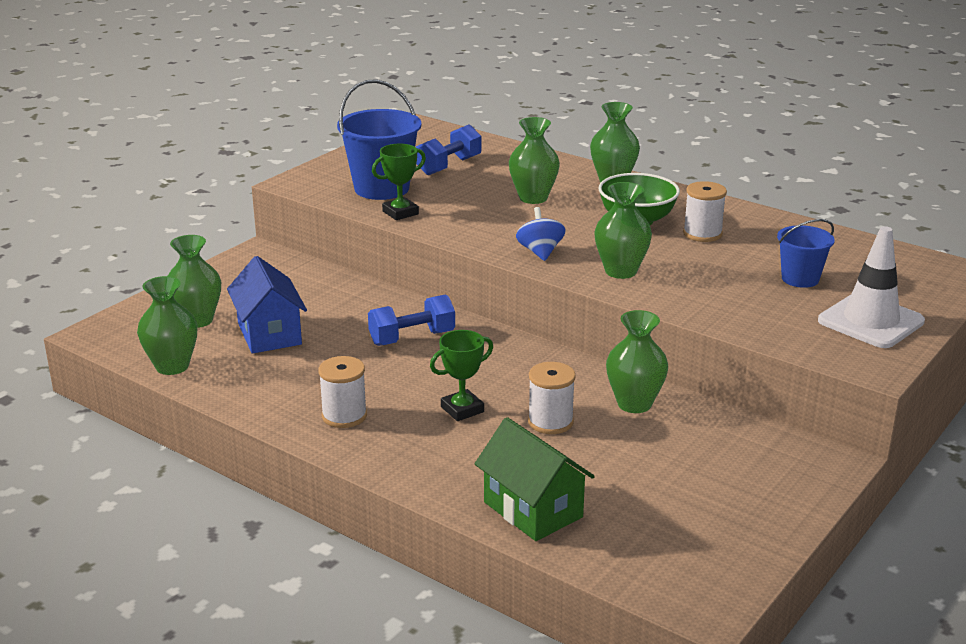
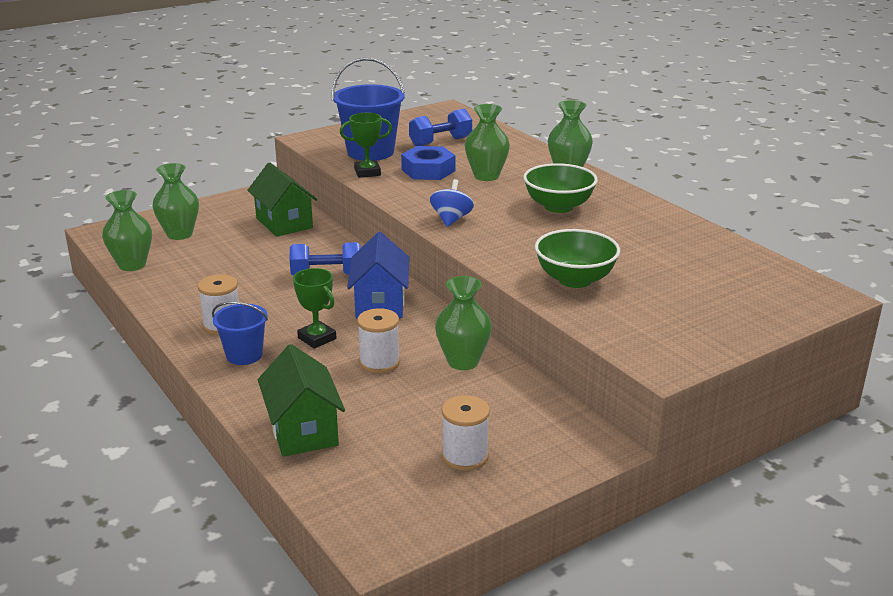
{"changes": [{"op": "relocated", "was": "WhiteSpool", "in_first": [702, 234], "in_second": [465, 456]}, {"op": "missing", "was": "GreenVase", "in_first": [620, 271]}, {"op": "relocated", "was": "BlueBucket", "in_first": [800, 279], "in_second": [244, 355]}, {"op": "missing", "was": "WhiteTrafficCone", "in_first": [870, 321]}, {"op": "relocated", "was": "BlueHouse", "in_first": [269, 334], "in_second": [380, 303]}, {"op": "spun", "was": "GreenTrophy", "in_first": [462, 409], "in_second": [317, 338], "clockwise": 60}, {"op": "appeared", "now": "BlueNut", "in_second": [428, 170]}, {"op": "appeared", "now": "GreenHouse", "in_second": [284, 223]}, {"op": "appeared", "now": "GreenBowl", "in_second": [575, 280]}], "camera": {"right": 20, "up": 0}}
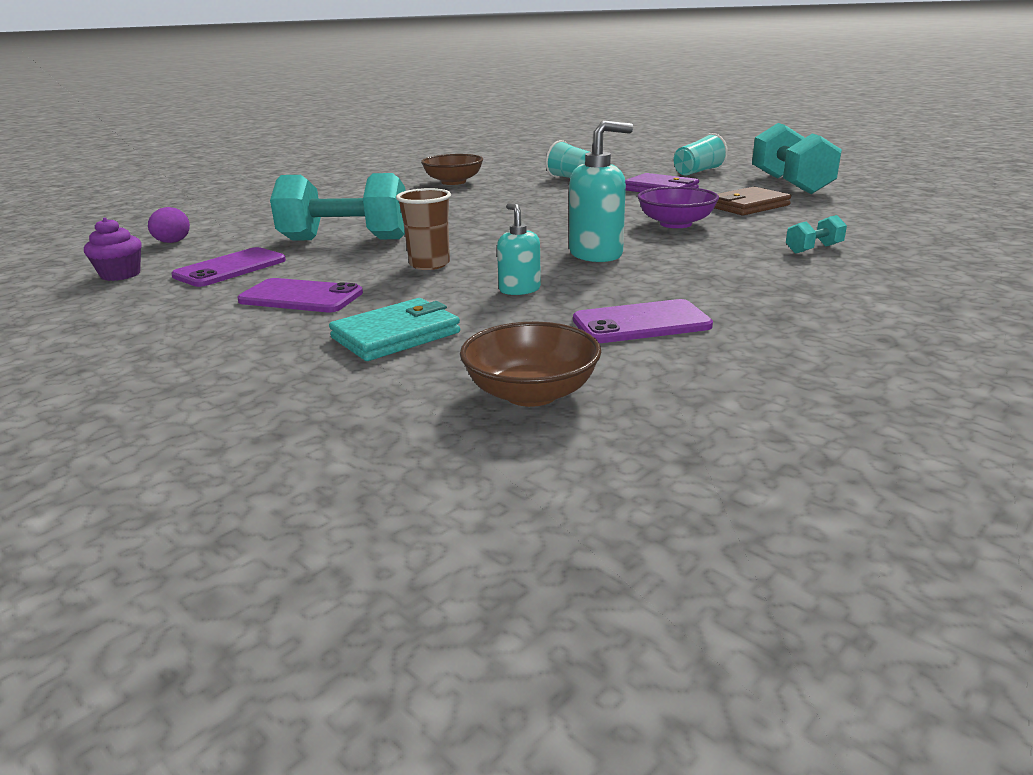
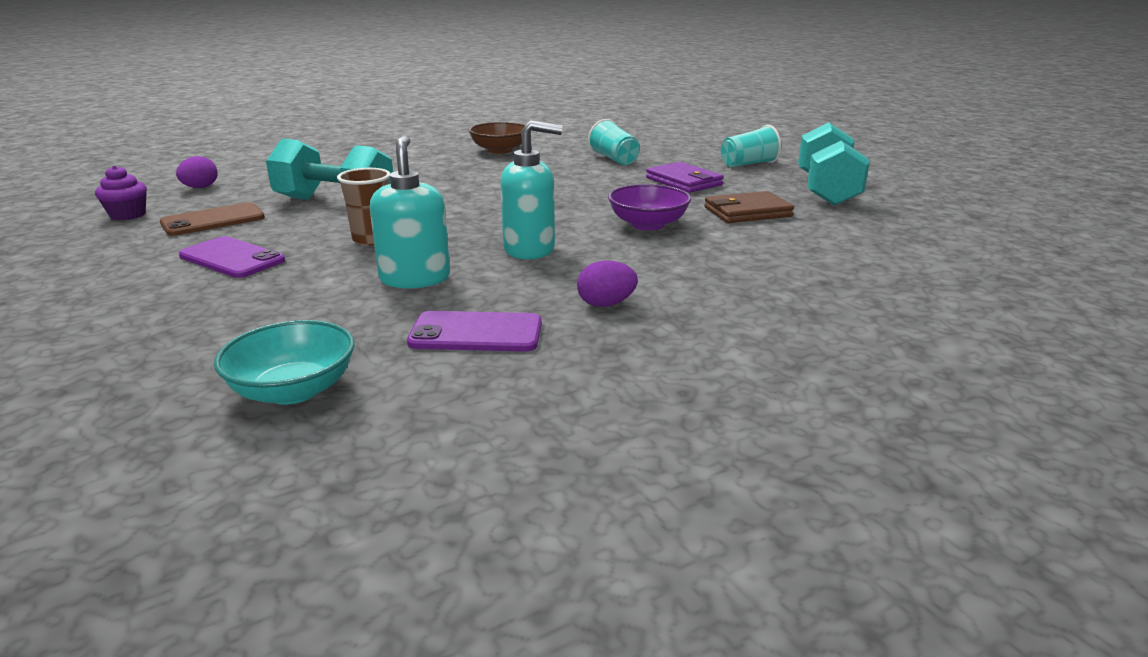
{"changes": [{"op": "size", "was": "TurquoiseSoapDispenser", "in_first": [519, 289], "in_second": [415, 278], "ratio": 1.69}, {"op": "missing", "was": "TurquoiseDumbbell", "in_first": [813, 249]}, {"op": "colour", "was": "PurplePhone", "now": "BrownPhone", "in_first": [230, 268], "in_second": [213, 220]}, {"op": "missing", "was": "TurquoiseWallet", "in_first": [396, 335]}, {"op": "colour", "was": "BrownBowl", "now": "TurquoiseBowl", "in_first": [531, 393], "in_second": [293, 390]}, {"op": "appeared", "now": "PurpleEgg", "in_second": [606, 304]}], "camera": {"right": 15, "up": 0}}
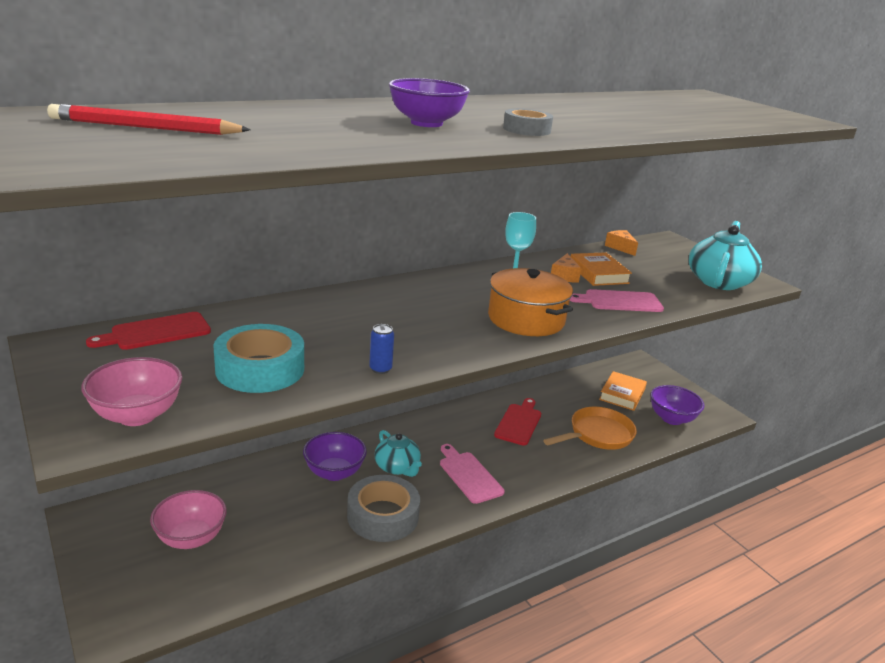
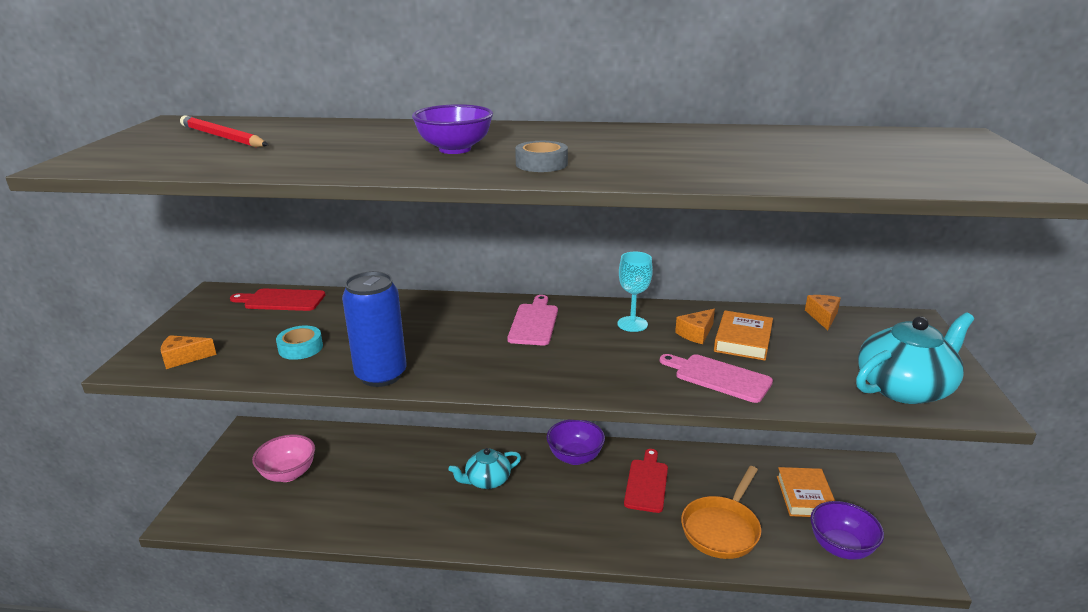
{"changes": [{"op": "missing", "was": "OrangePot", "in_first": [526, 319]}, {"op": "size", "was": "TurquoiseTape", "in_first": [260, 369], "in_second": [300, 348], "ratio": 0.57}, {"op": "size", "was": "BlueCan", "in_first": [380, 369], "in_second": [381, 375], "ratio": 2.39}, {"op": "exchanged", "was": "PinkBowl", "now": "OrangeCheese", "in_first": [137, 415], "in_second": [184, 358]}, {"op": "spun", "was": "OrangeBook", "in_first": [622, 394], "in_second": [805, 496], "clockwise": -60}, {"op": "spun", "was": "RedCuttingBoard", "in_first": [519, 423], "in_second": [647, 483], "clockwise": -45}, {"op": "spun", "was": "OrangePan", "in_first": [598, 435], "in_second": [721, 529], "clockwise": 120}, {"op": "spun", "was": "TurquoiseTeapot", "in_first": [397, 467], "in_second": [487, 480], "clockwise": 60}, {"op": "relocated", "was": "PurpleBowl", "in_first": [334, 472], "in_second": [575, 457]}, {"op": "relocated", "was": "PinkCuttingBoard", "in_first": [469, 475], "in_second": [534, 322]}, {"op": "missing", "was": "GreyTape", "in_first": [383, 516]}], "camera": {"right": 40, "up": 0}}
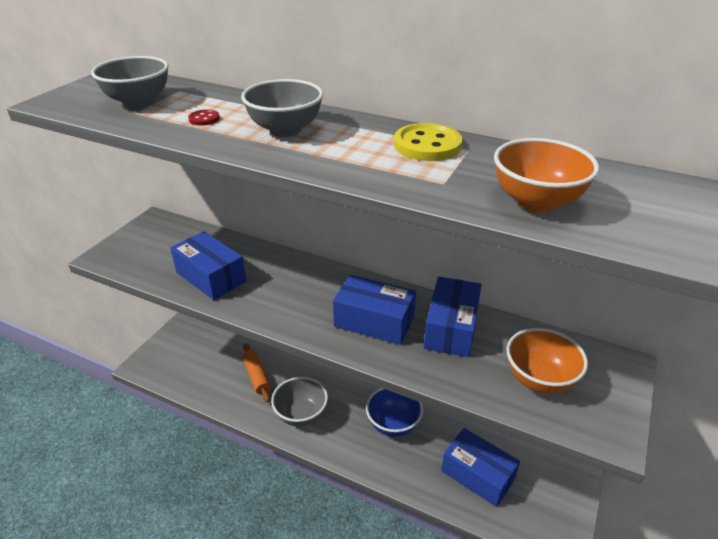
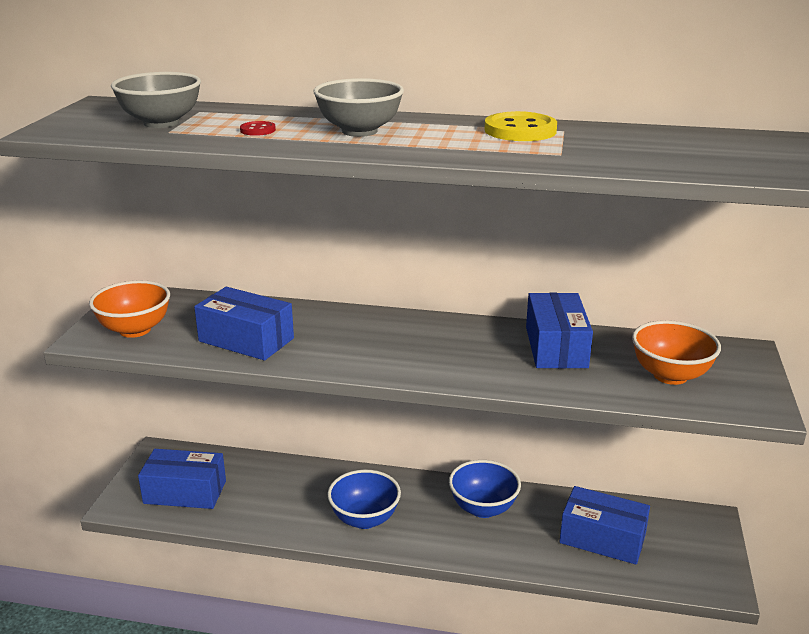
{"changes": [{"op": "relocated", "was": "OrangeBowl", "in_first": [536, 202], "in_second": [135, 330]}, {"op": "relocated", "was": "BlueBox", "in_first": [374, 321], "in_second": [185, 492]}, {"op": "missing", "was": "OrangeRollingPin", "in_first": [257, 376]}, {"op": "colour", "was": "GreyBowl", "now": "BlueBowl", "in_first": [301, 415], "in_second": [364, 519]}], "camera": {"right": -15, "up": -10}}
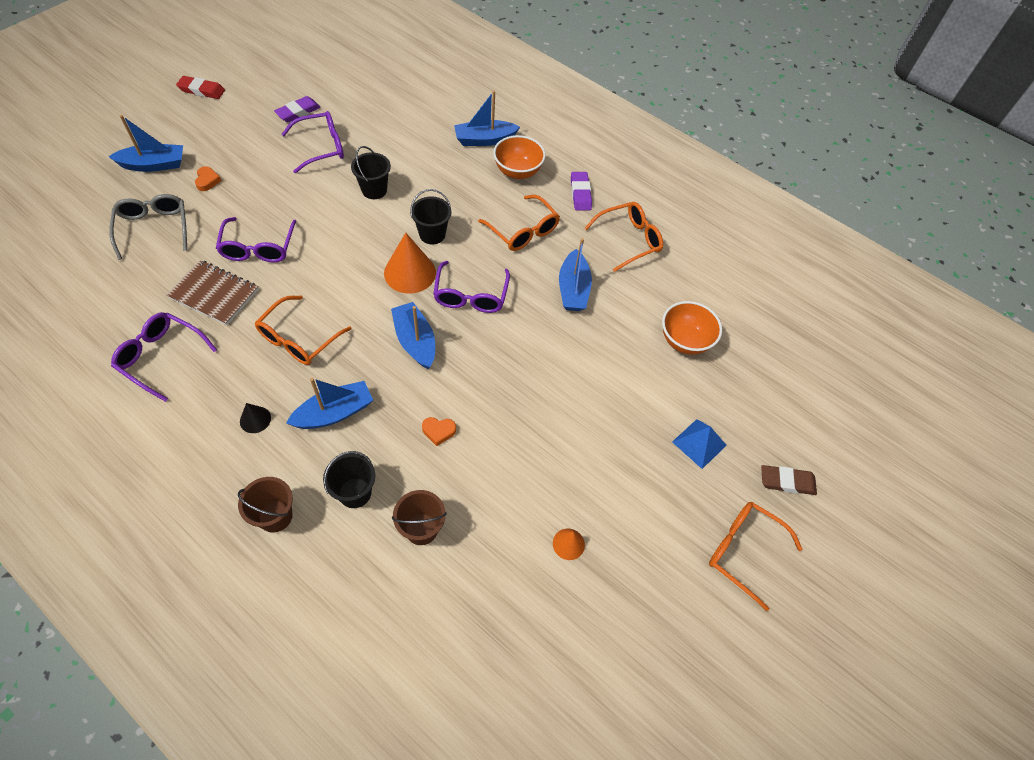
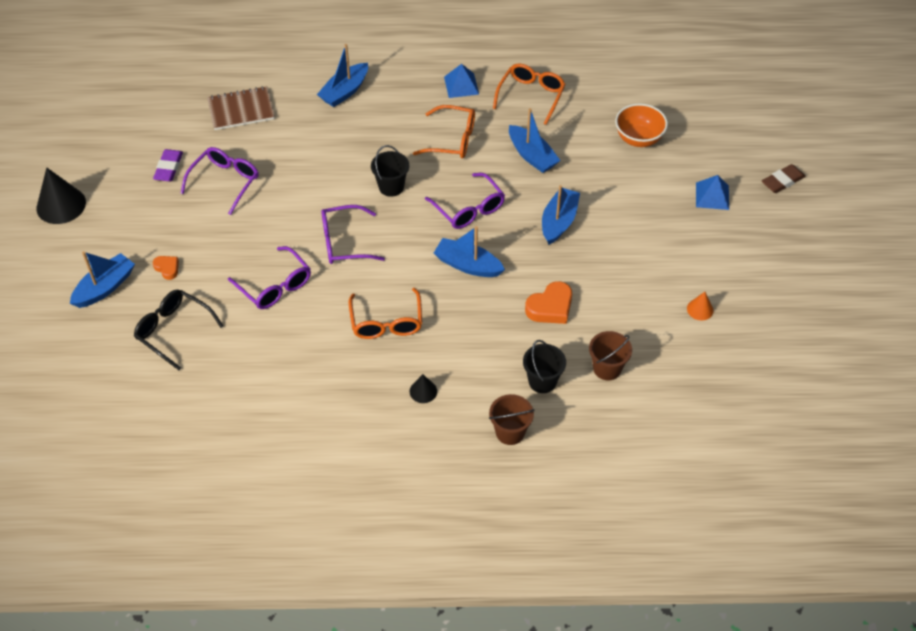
{"changes": [{"op": "exchanged", "was": "RedEraser", "now": "BlackCone", "in_first": [202, 90], "in_second": [61, 205]}, {"op": "missing", "was": "OrangeBowl", "in_first": [518, 171]}, {"op": "missing", "was": "BlackBucket", "in_first": [374, 190]}, {"op": "exchanged", "was": "PurpleEraser", "now": "BluePyramid", "in_first": [580, 193], "in_second": [461, 85]}, {"op": "colour", "was": "GreyGlasses", "now": "BlackGlasses", "in_first": [154, 229], "in_second": [174, 331]}, {"op": "missing", "was": "OrangeCone", "in_first": [410, 272]}, {"op": "relocated", "was": "BrownNotebook", "in_first": [214, 294], "in_second": [241, 110]}, {"op": "relocated", "was": "PurpleGlasses", "in_first": [162, 357], "in_second": [345, 242]}, {"op": "relocated", "was": "BlueBoat", "in_first": [334, 413], "in_second": [559, 222]}, {"op": "size", "was": "OrangeHeart", "in_first": [438, 431], "in_second": [550, 307], "ratio": 1.74}, {"op": "missing", "was": "OrangeGlasses", "in_first": [744, 552]}], "camera": {"right": -35, "up": -5}}
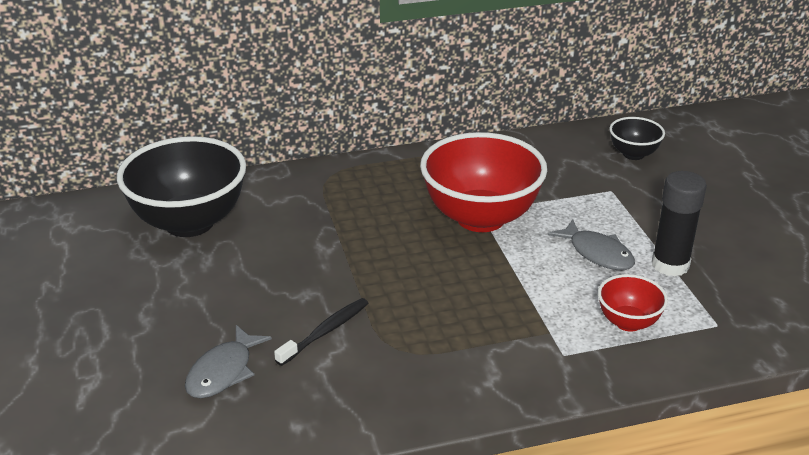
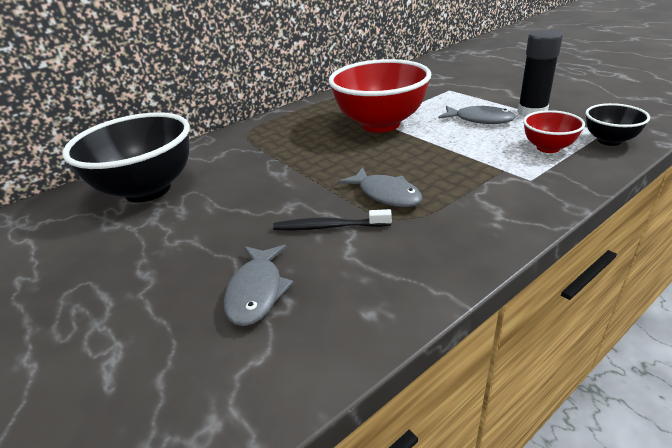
{"changes": [{"op": "relocated", "was": "BlackBowl", "in_first": [633, 154], "in_second": [609, 141]}, {"op": "spun", "was": "BlackToothbrush", "in_first": [325, 332], "in_second": [329, 227], "clockwise": -105}, {"op": "appeared", "now": "GreyFish", "in_second": [386, 194]}], "camera": {"right": -20, "up": 0}}
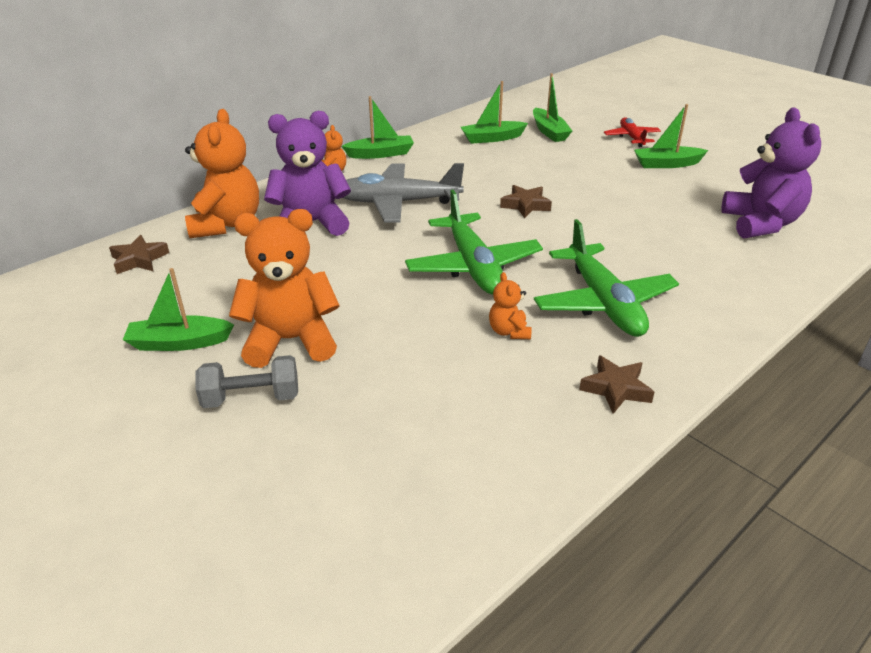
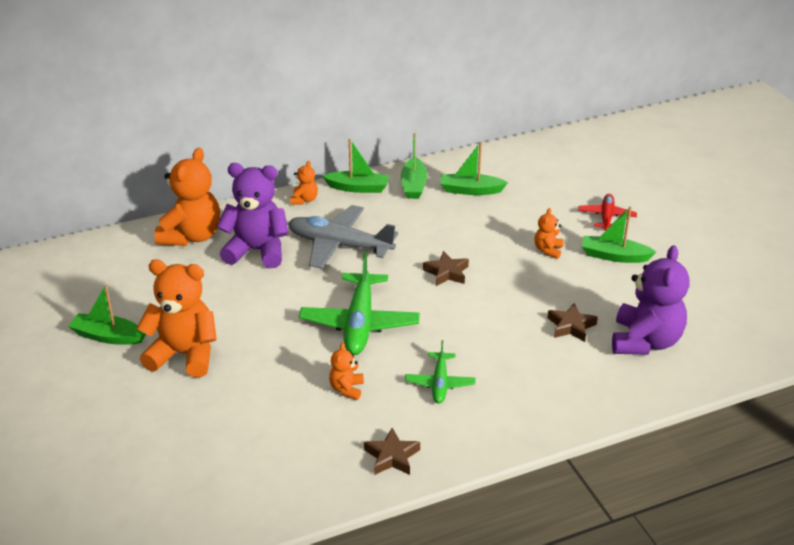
{"changes": [{"op": "relocated", "was": "GreenBoat", "in_first": [549, 132], "in_second": [413, 185]}, {"op": "size", "was": "GreenPlane", "in_first": [604, 303], "in_second": [440, 383], "ratio": 0.55}, {"op": "relocated", "was": "BrownStar", "in_first": [139, 259], "in_second": [571, 326]}, {"op": "missing", "was": "GreyDumbbell", "in_first": [251, 398]}, {"op": "appeared", "now": "OrangeTeddyBear", "in_second": [548, 250]}], "camera": {"right": 20, "up": 0}}
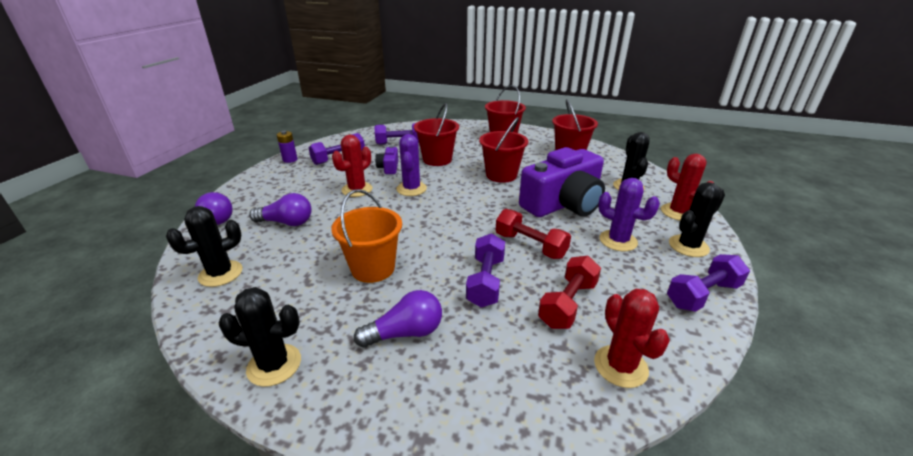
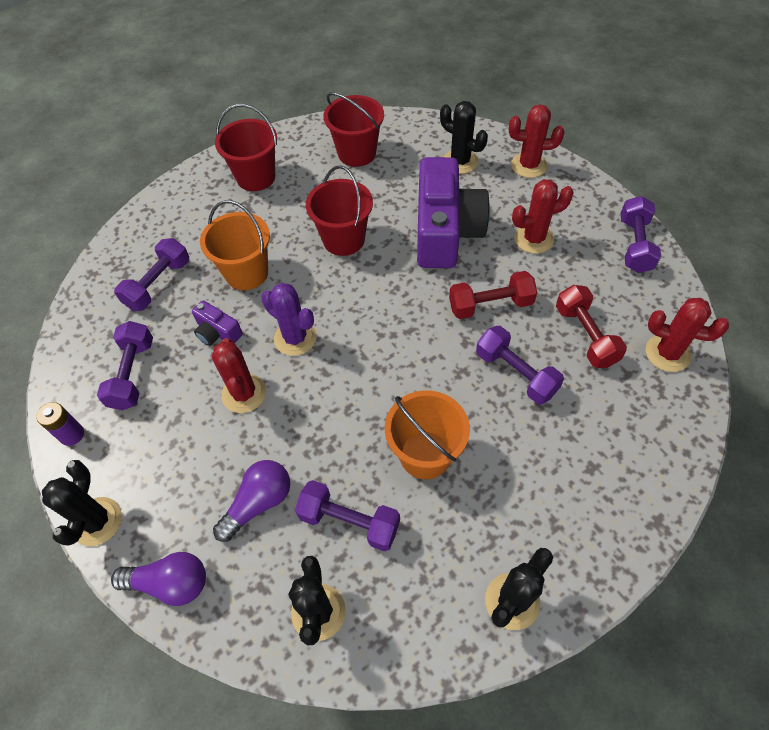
{"changes": [{"op": "colour", "was": "RedBucket", "now": "OrangeBucket", "in_first": [437, 159], "in_second": [247, 273]}, {"op": "colour", "was": "PurpleCactus", "now": "RedCactus", "in_first": [618, 241], "in_second": [533, 239]}, {"op": "relocated", "was": "BlackCactus", "in_first": [688, 246], "in_second": [97, 521]}, {"op": "missing", "was": "PurpleLightBulb", "in_first": [405, 333]}, {"op": "appeared", "now": "PurpleDumbbell", "in_second": [349, 521]}], "camera": {"right": -50, "up": 25}}
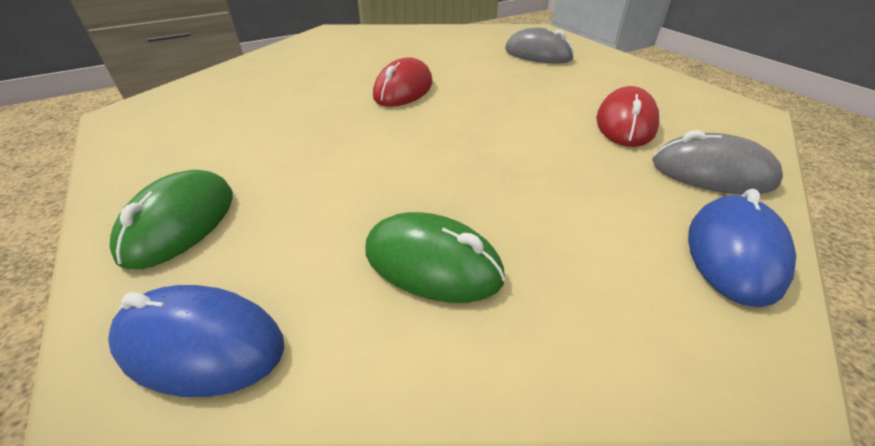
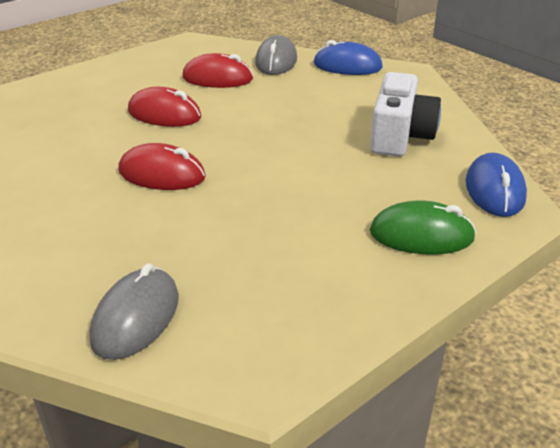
{"changes": [{"op": "relocated", "was": "GreyMouse", "in_first": [538, 54], "in_second": [136, 318]}, {"op": "exchanged", "was": "GreenMouse", "now": "WhiteCamera", "in_first": [432, 264], "in_second": [399, 136]}, {"op": "appeared", "now": "RedMouse", "in_second": [164, 114]}], "camera": {"right": -100, "up": -5}}
